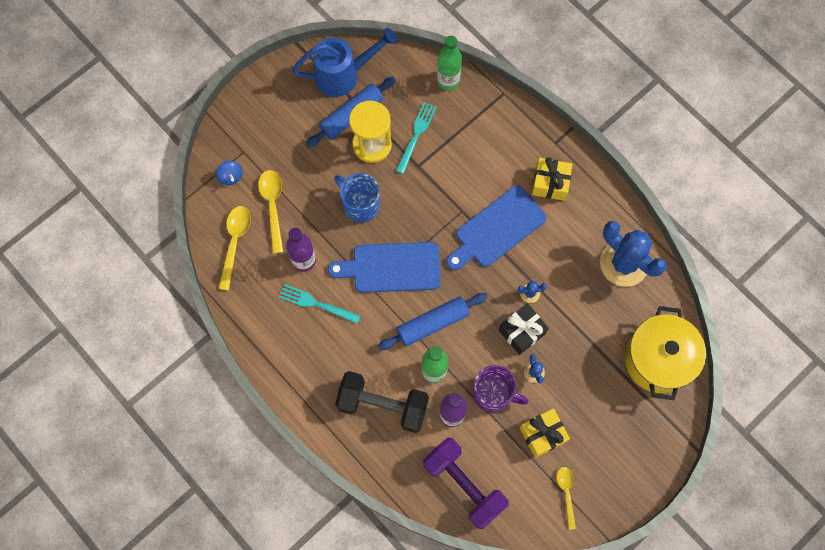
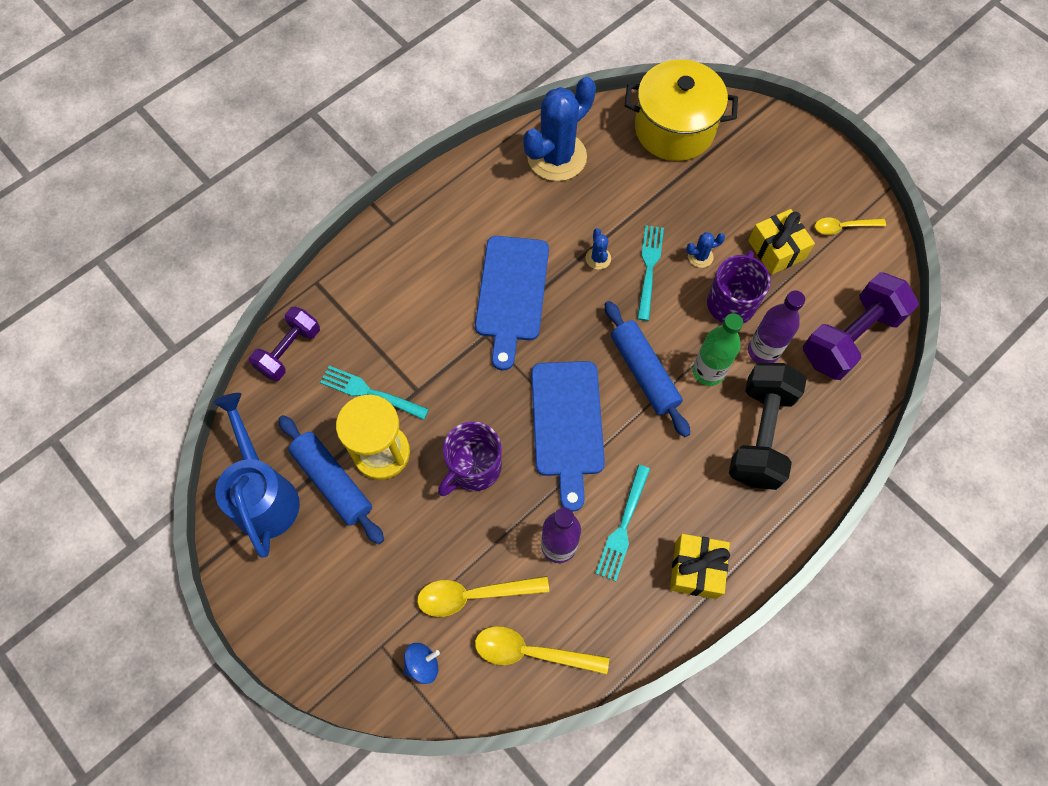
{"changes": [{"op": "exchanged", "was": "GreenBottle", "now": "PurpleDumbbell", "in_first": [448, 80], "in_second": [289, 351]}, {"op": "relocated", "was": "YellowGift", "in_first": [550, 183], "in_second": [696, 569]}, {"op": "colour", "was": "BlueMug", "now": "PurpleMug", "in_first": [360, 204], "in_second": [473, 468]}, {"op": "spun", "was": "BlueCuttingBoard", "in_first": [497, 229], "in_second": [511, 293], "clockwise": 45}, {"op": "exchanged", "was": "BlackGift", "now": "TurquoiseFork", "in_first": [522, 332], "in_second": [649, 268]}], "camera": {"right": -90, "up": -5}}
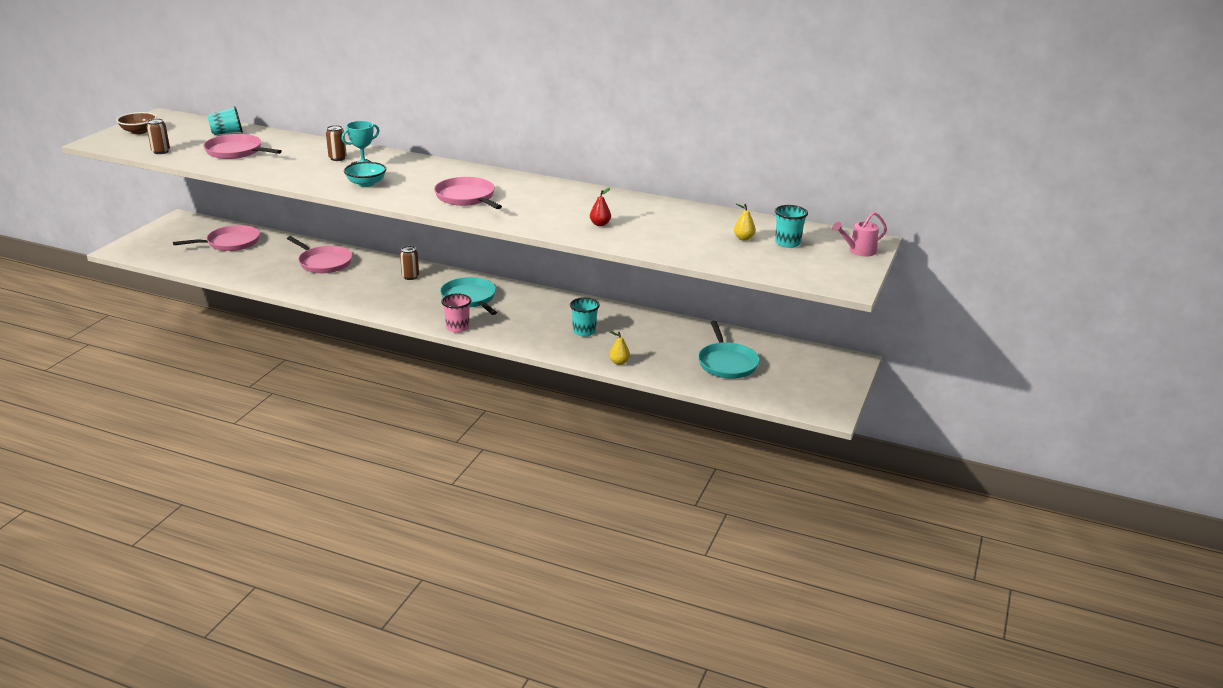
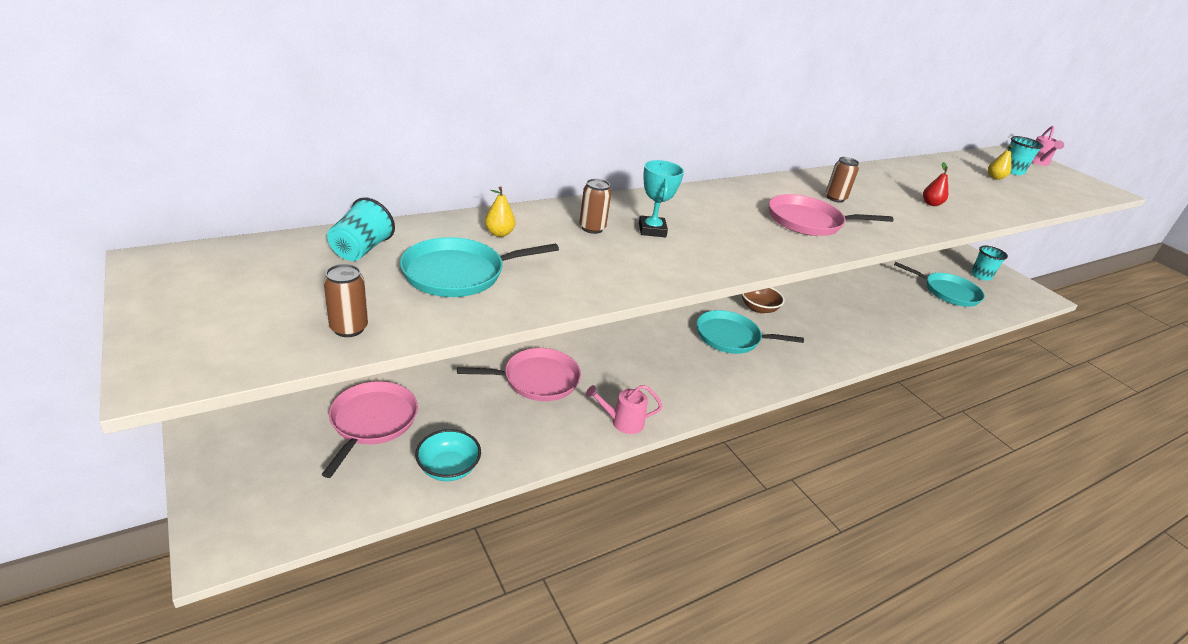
{"changes": [{"op": "relocated", "was": "BrownBowl", "in_first": [139, 131], "in_second": [758, 308]}, {"op": "colour", "was": "PinkPan", "now": "TurquoisePan", "in_first": [236, 151], "in_second": [458, 273]}, {"op": "relocated", "was": "TurquoiseBowl", "in_first": [366, 183], "in_second": [448, 468]}, {"op": "relocated", "was": "BrownCan", "in_first": [410, 277], "in_second": [835, 198]}, {"op": "missing", "was": "PinkCup", "in_first": [457, 327]}, {"op": "relocated", "was": "TurquoiseCup", "in_first": [584, 331], "in_second": [981, 276]}, {"op": "relocated", "was": "YellowPear", "in_first": [619, 362], "in_second": [499, 233]}, {"op": "appeared", "now": "PinkWateringCan", "in_second": [622, 422]}], "camera": {"right": -55, "up": 5}}
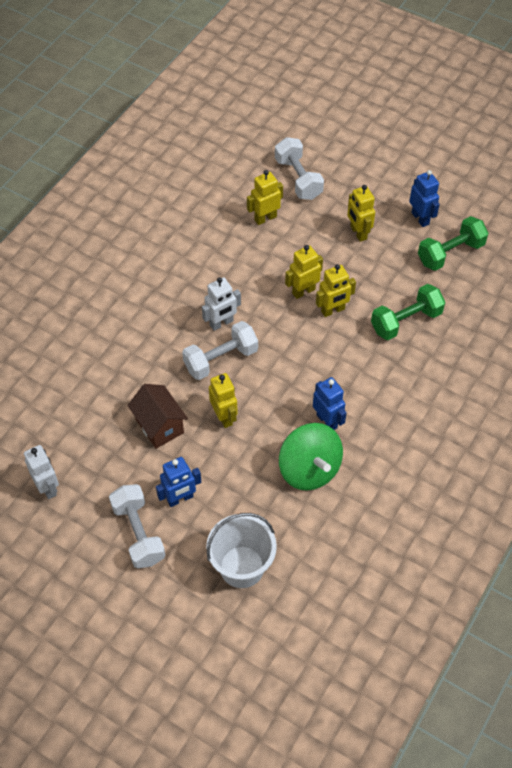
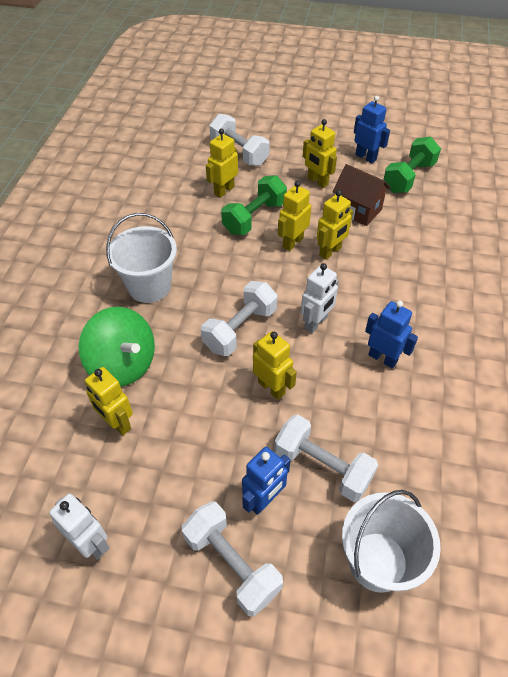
{"changes": [{"op": "relocated", "was": "WhiteRobot", "in_first": [221, 323], "in_second": [316, 323]}, {"op": "relocated", "was": "GreenDumbbell", "in_first": [406, 321], "in_second": [254, 217]}, {"op": "relocated", "was": "BrownHouse", "in_first": [159, 426], "in_second": [358, 210]}, {"op": "relocated", "was": "GreenSpinningTop", "in_first": [309, 469], "in_second": [123, 364]}, {"op": "appeared", "now": "WhiteBucket", "in_second": [149, 286]}, {"op": "appeared", "now": "YellowRobot", "in_second": [117, 423]}, {"op": "appeared", "now": "WhiteDumbbell", "in_second": [322, 466]}], "camera": {"right": -20, "up": -5}}
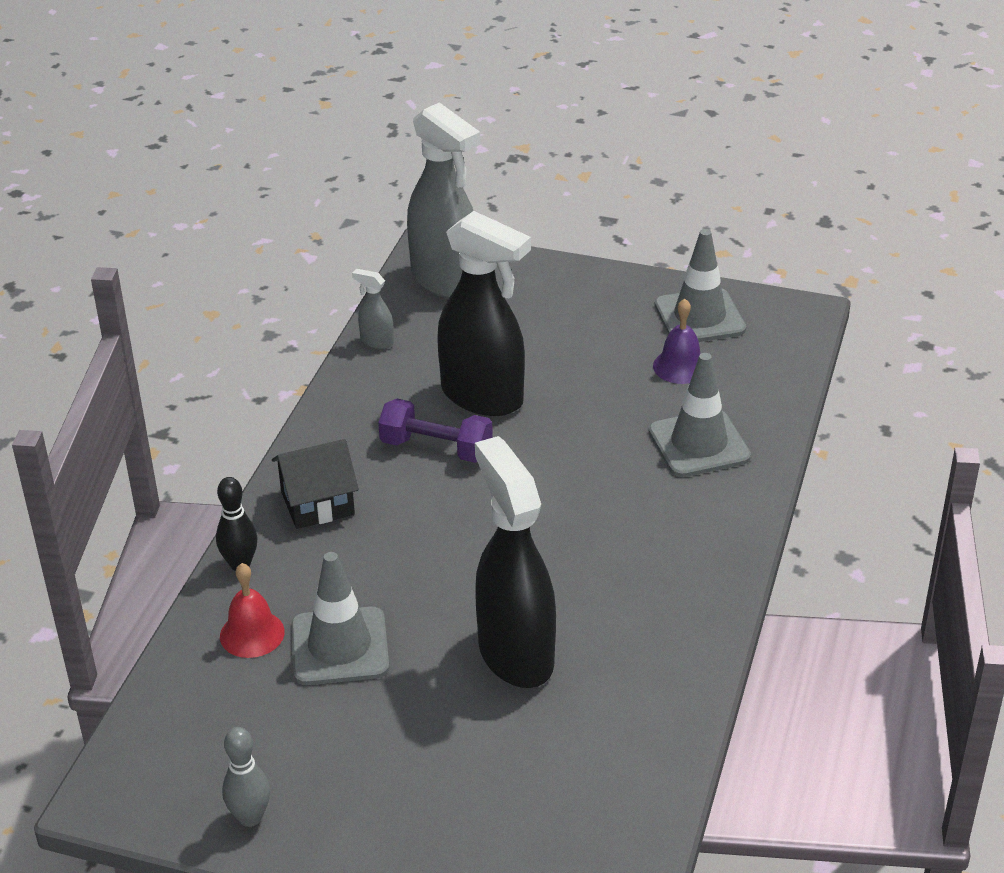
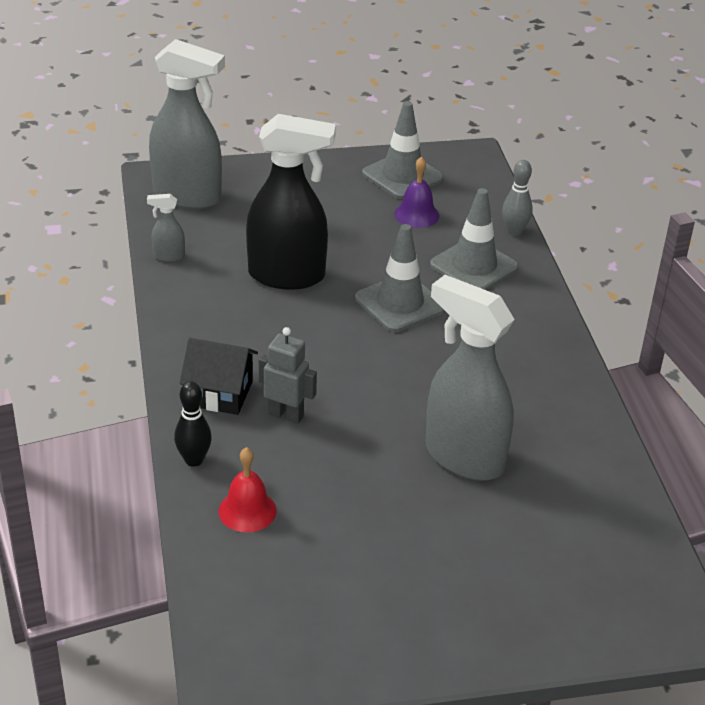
{"changes": [{"op": "missing", "was": "PurpleDumbbell", "in_first": [436, 448]}, {"op": "colour", "was": "BlackSprayBottle", "now": "GreySprayBottle", "in_first": [515, 654], "in_second": [463, 457]}, {"op": "spun", "was": "BlackHouse", "in_first": [317, 503], "in_second": [219, 393], "clockwise": 60}, {"op": "relocated", "was": "GreyTrafficCone", "in_first": [339, 647], "in_second": [400, 303]}, {"op": "relocated", "was": "GreyBowlingPin", "in_first": [250, 817], "in_second": [514, 231]}, {"op": "appeared", "now": "GreyRobot", "in_second": [286, 415]}], "camera": {"right": -30, "up": 0}}
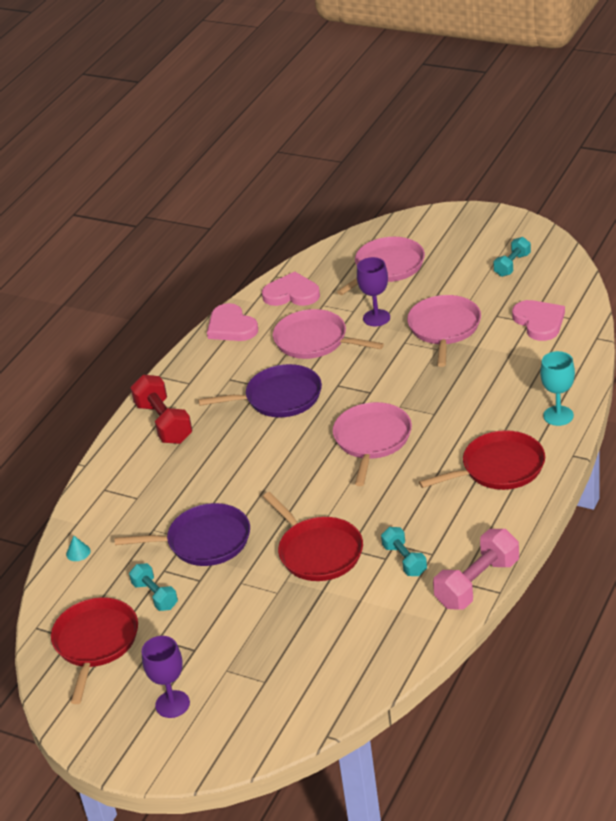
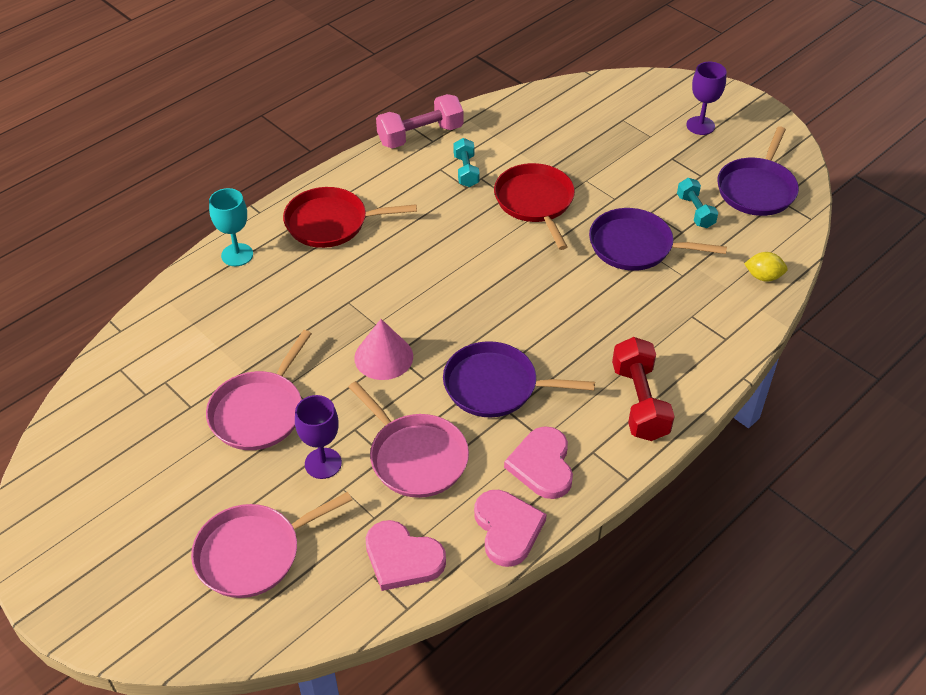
{"changes": [{"op": "missing", "was": "TurquoiseDumbbell", "in_first": [512, 265]}, {"op": "relocated", "was": "PinkHeart", "in_first": [539, 322], "in_second": [542, 465]}, {"op": "missing", "was": "PinkPan", "in_first": [372, 440]}, {"op": "exchanged", "was": "TurquoiseCone", "now": "YellowLemon", "in_first": [78, 552], "in_second": [763, 277]}, {"op": "colour", "was": "RedPan", "now": "PurplePan", "in_first": [95, 643], "in_second": [757, 189]}, {"op": "appeared", "now": "PinkCone", "in_second": [383, 357]}], "camera": {"right": -165, "up": 10}}
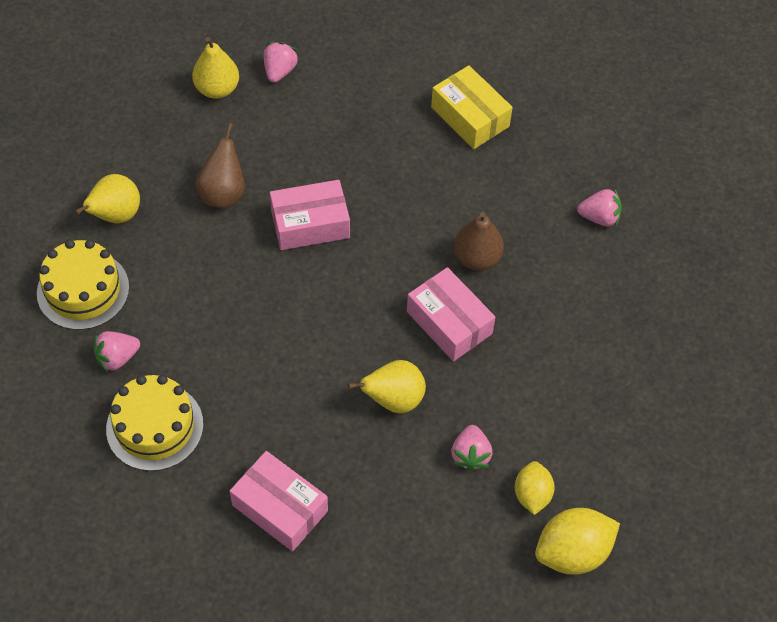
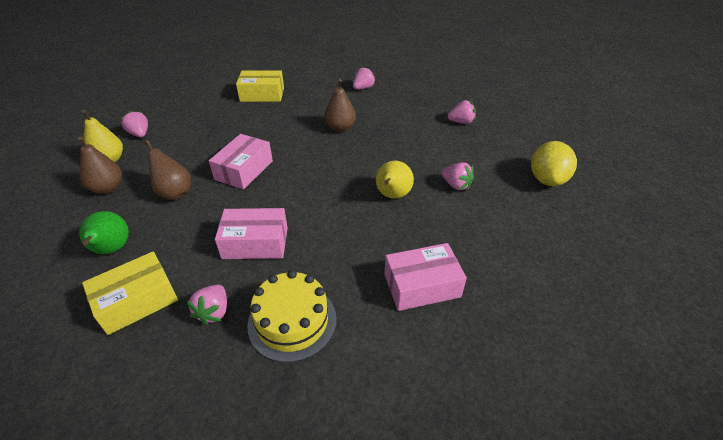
{"changes": [{"op": "colour", "was": "YellowPear", "now": "GreenPear", "in_first": [115, 216], "in_second": [112, 249]}, {"op": "exchanged", "was": "YellowCake", "now": "YellowBox", "in_first": [83, 290], "in_second": [137, 301]}, {"op": "relocated", "was": "PinkBox", "in_first": [449, 322], "in_second": [255, 243]}, {"op": "missing", "was": "YellowLemon", "in_first": [532, 495]}, {"op": "appeared", "now": "PinkStrawberry", "in_second": [461, 122]}, {"op": "appeared", "now": "BrownPear", "in_second": [107, 188]}], "camera": {"right": -50, "up": -15}}
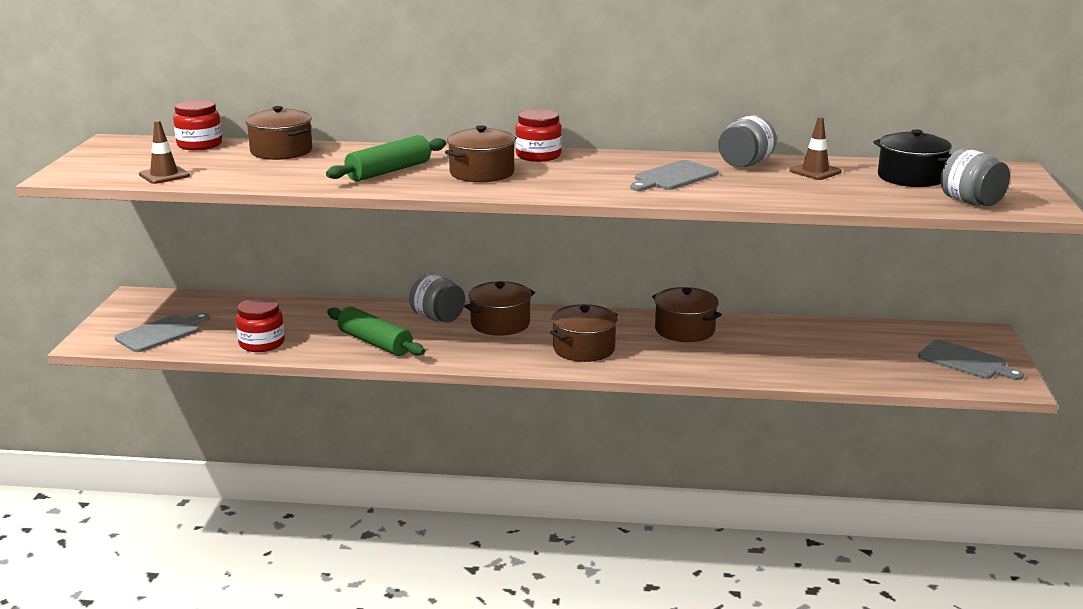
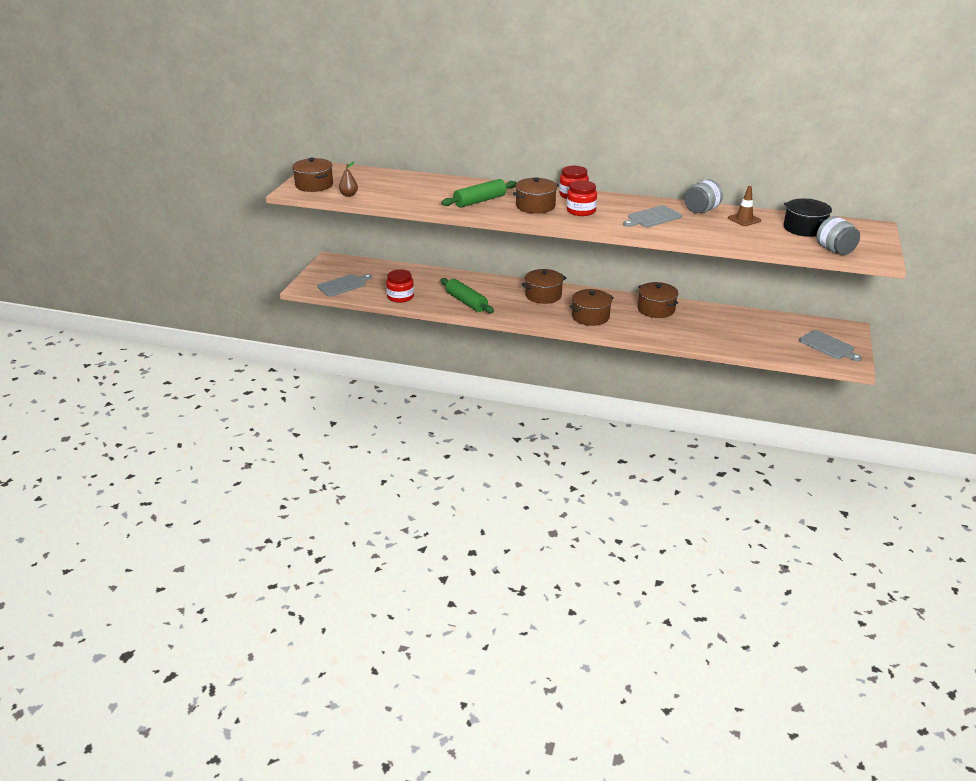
{"changes": [{"op": "relocated", "was": "RedJar", "in_first": [199, 145], "in_second": [581, 211]}, {"op": "relocated", "was": "BrownPot", "in_first": [281, 151], "in_second": [314, 185]}, {"op": "exchanged", "was": "BrownTrafficCone", "now": "BrownPear", "in_first": [164, 175], "in_second": [349, 195]}, {"op": "missing", "was": "GreyJar", "in_first": [438, 318]}], "camera": {"right": 10, "up": 10}}
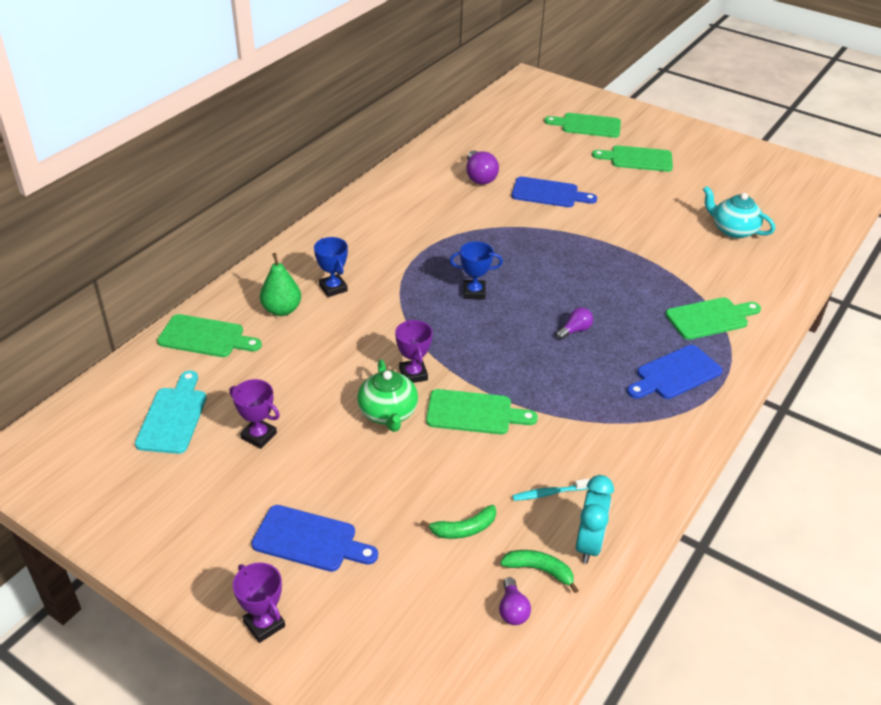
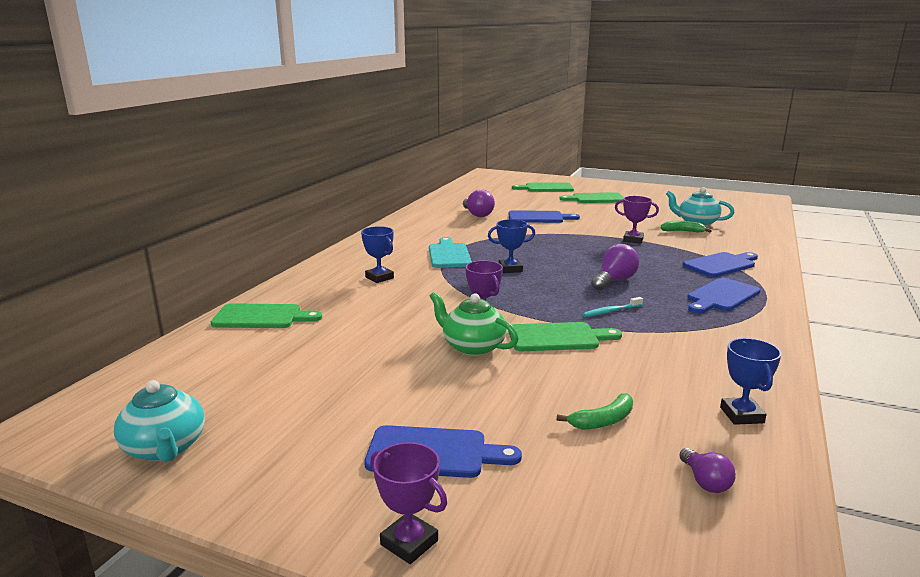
{"changes": [{"op": "missing", "was": "GreenPear", "in_first": [282, 310]}, {"op": "colour", "was": "GreenCuttingBoard", "now": "BlueCuttingBoard", "in_first": [710, 318], "in_second": [721, 265]}, {"op": "size", "was": "PurpleLightBulb", "in_first": [575, 330], "in_second": [614, 281], "ratio": 1.65}, {"op": "spun", "was": "GreenTeapot", "in_first": [388, 413], "in_second": [472, 347], "clockwise": 150}, {"op": "relocated", "was": "TurquoiseCuttingBoard", "in_first": [173, 417], "in_second": [449, 255]}, {"op": "relocated", "was": "PurpleTrophy", "in_first": [259, 436], "in_second": [633, 240]}, {"op": "exchanged", "was": "TurquoiseClock", "now": "BlueTrophy", "in_first": [588, 544], "in_second": [741, 415]}, {"op": "relocated", "was": "TurquoiseToothbrush", "in_first": [548, 493], "in_second": [611, 311]}, {"op": "relocated", "was": "GreenBanana", "in_first": [539, 570], "in_second": [682, 231]}, {"op": "appeared", "now": "TurquoiseTeapot", "in_second": [165, 448]}], "camera": {"right": -10, "up": -20}}
